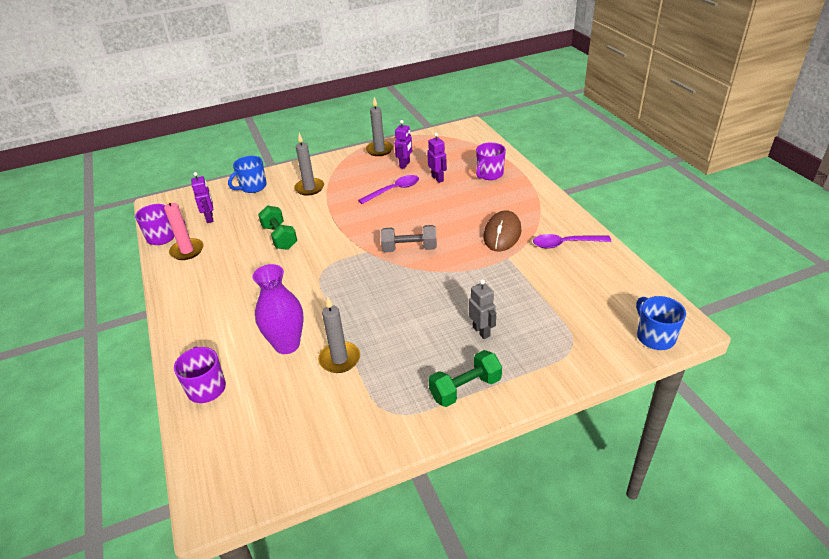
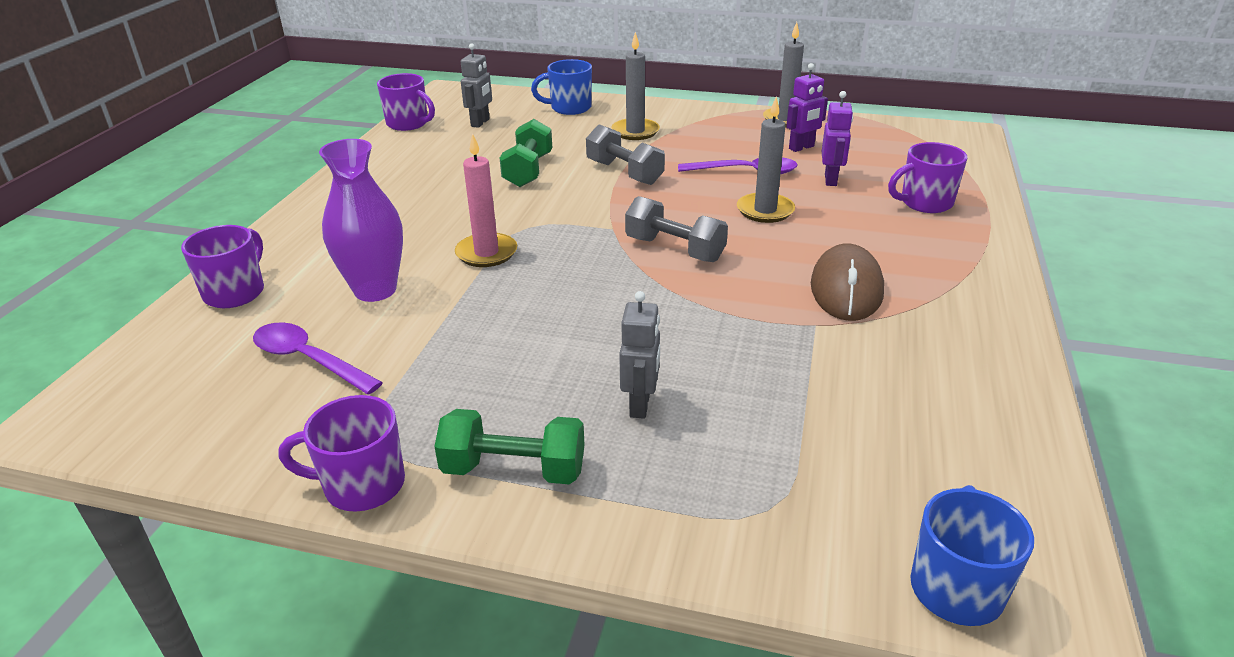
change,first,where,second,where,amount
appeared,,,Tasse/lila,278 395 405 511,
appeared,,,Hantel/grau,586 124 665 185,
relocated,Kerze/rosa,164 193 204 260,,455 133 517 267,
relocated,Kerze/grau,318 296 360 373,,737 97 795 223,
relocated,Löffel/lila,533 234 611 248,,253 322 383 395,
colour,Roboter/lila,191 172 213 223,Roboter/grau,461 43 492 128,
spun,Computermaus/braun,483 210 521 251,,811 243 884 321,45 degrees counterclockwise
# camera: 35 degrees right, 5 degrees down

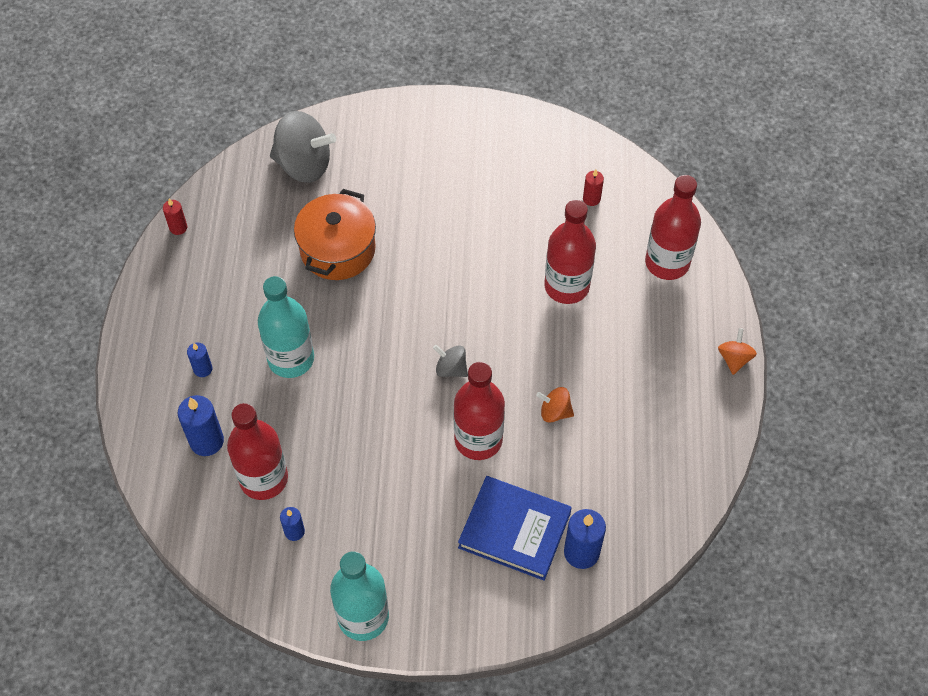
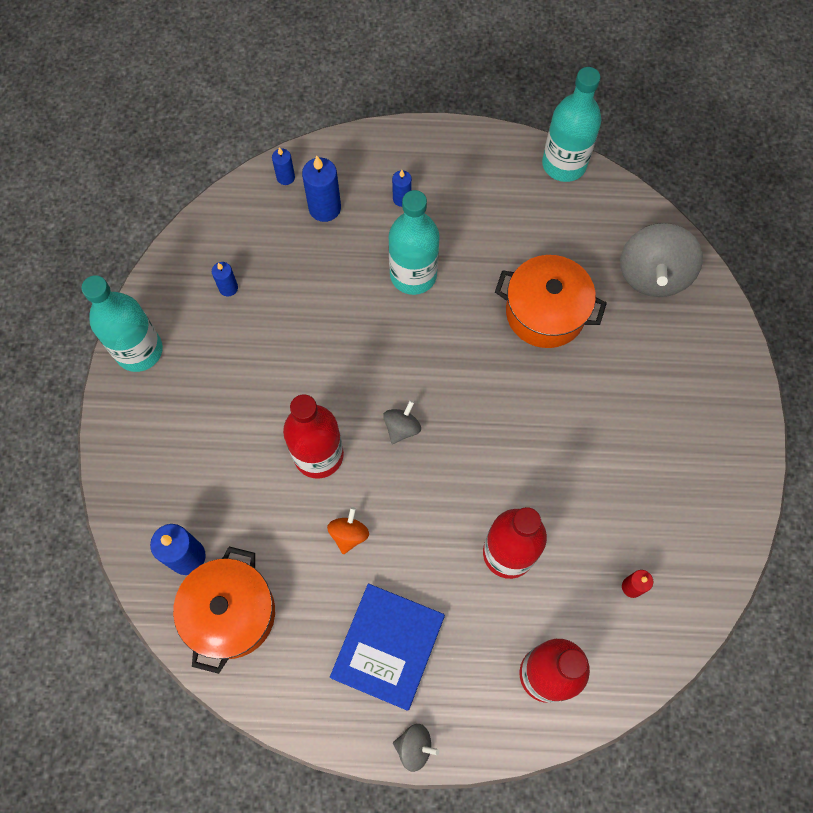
change,first,where,second,where,amount
missing,Flasche/rot,227 403 288 500,,,
appeared,,,Kochtopf/orange,173 547 275 674,
appeared,,,Kerze/blau,272 147 295 185,
relocated,Buch/blau,458 476 572 581,,330 584 445 711,
exchanged,Kerze/rot,163 199 187 235,Flasche/türkis,542 67 601 182,
colour,Kreisel/orange,718 328 757 375,Kreisel/grau,393 724 439 772,
# camera: 90 degrees right, 10 degrees up

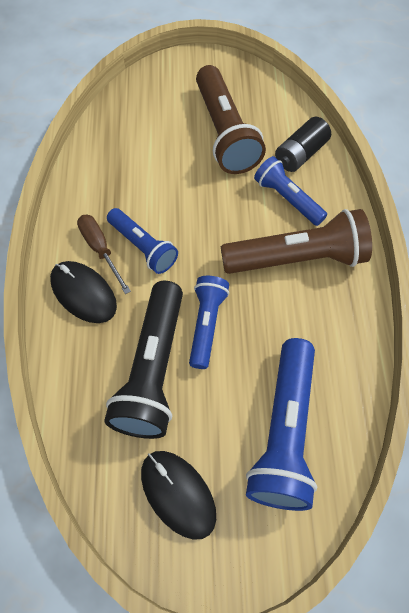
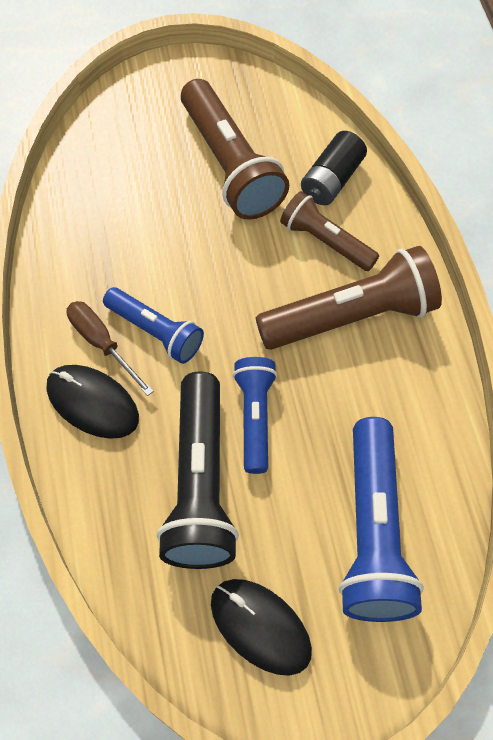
change,first,where,second,where,amount
colour,Taschenlampe/blau,254 156 327 226,Taschenlampe/braun,280 191 379 271,
# camera: 10 degrees left, 0 degrees up

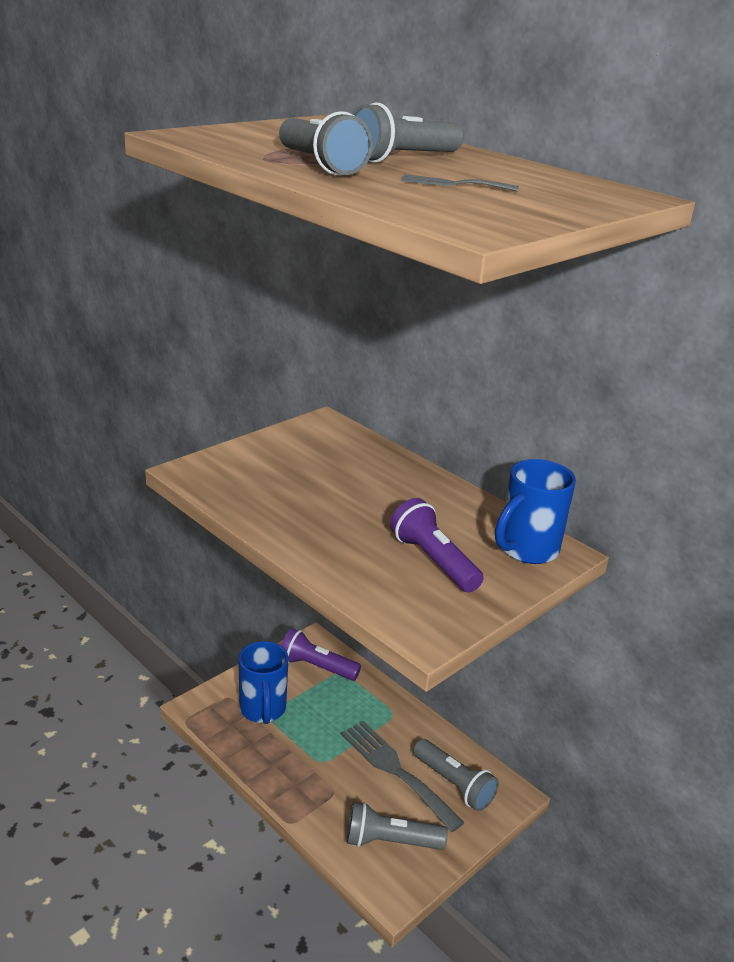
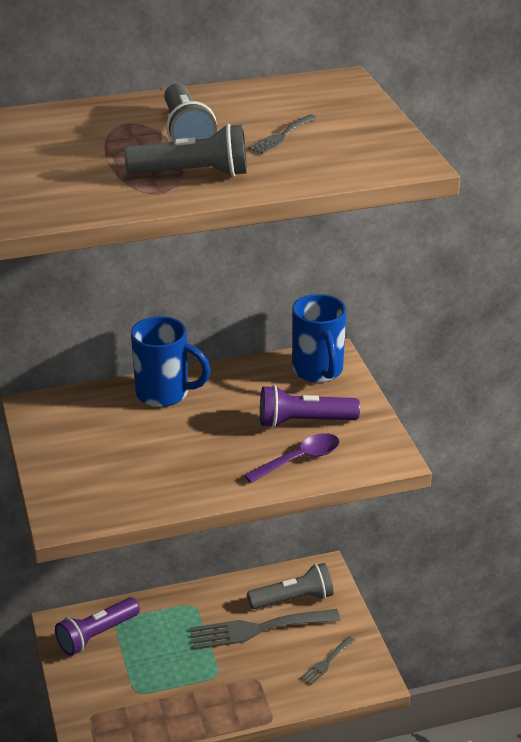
change,first,where,second,where,amount
appeared,,,Löffel/lila,244 433 340 483,
relocated,Tasse/blau,238 641 288 724,,131 316 211 407,
exchanged,Taschenlampe/grau,347 802 448 850,Gabel/grau,301 636 355 685,
# camera: 60 degrees left, 5 degrees up

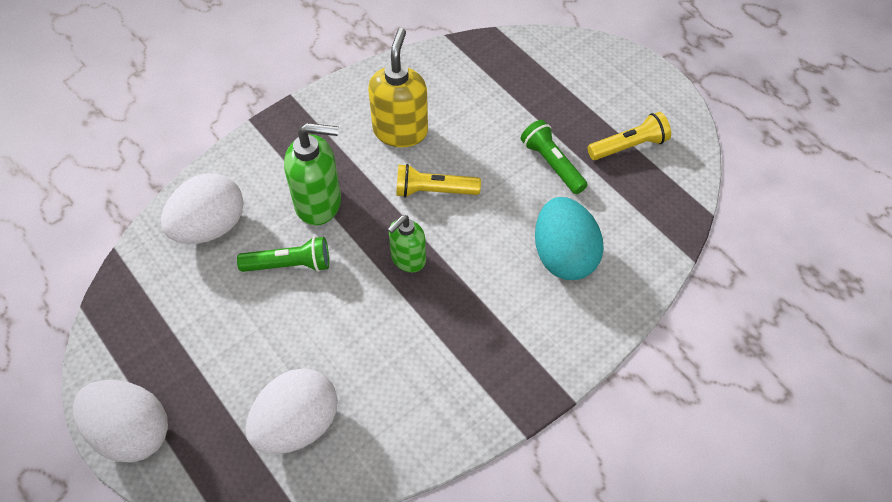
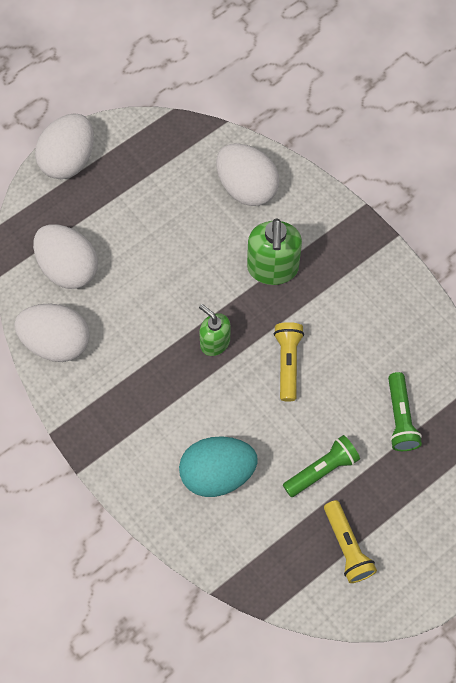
change,first,where,second,where,amount
missing,Seifenspender/gelb,368 28 428 147,,,
appeared,,,Ei/weiß,14 303 90 362,
relocated,Taschenlampe/grün,237 236 329 272,,388 372 422 451,
# camera: 90 degrees right, 10 degrees up

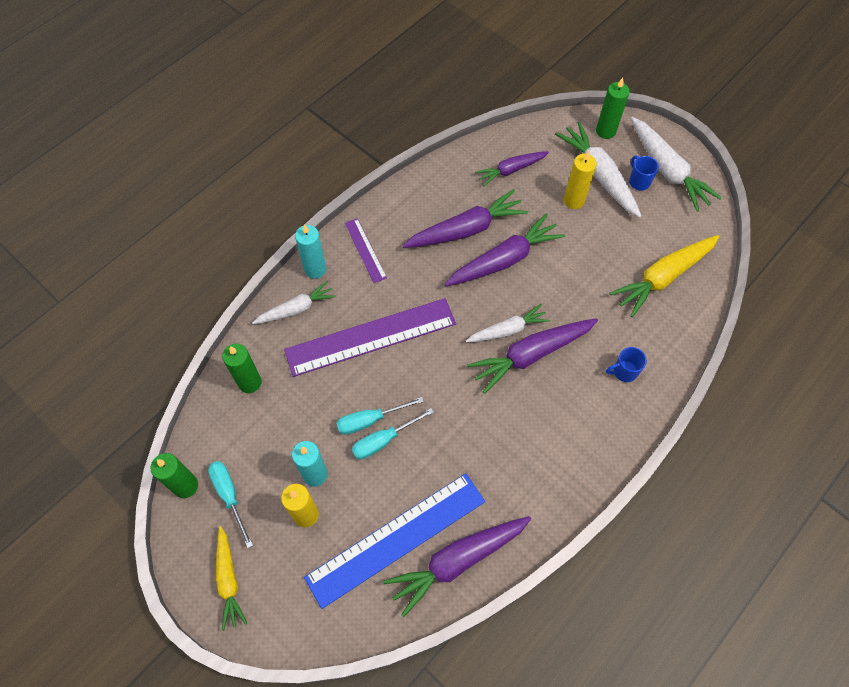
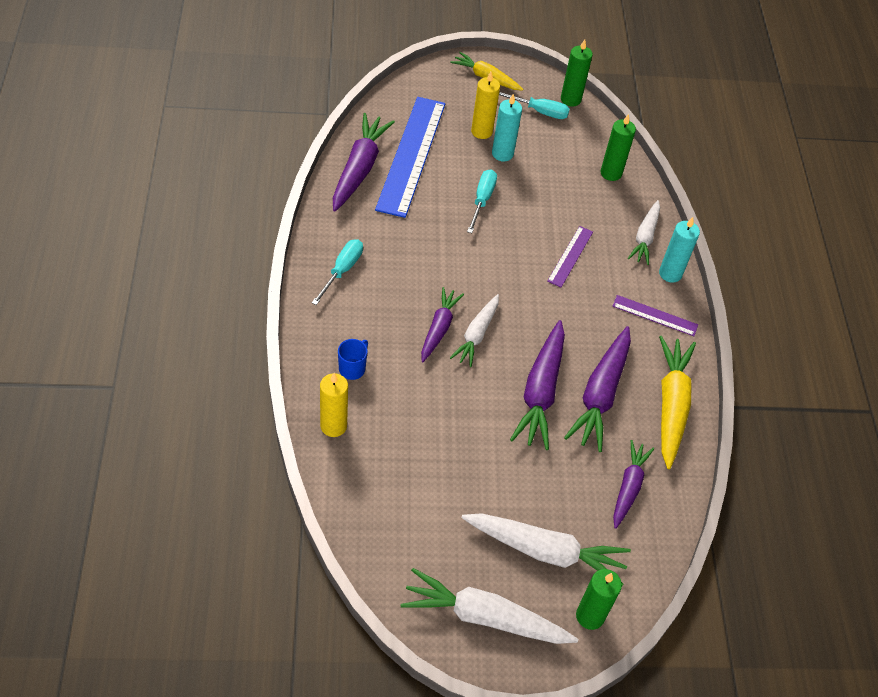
change,first,where,second,where,amount
missing,Tasse/blau,629 156 659 191,,,
relocated,Schraubenzieher/türkis,336 397 424 435,,312 239 363 305,
relocated,Kerze/gelb,564 151 597 209,,320 373 348 437,
relocated,Karotte/gelb,609 235 720 317,,659 336 696 469,
size,Lineal/lila,284 298 456 377,,547 226 593 287,x0.48
size,Karotte/lila,467 318 598 394,,421 287 464 362,x0.63
# camera: 130 degrees right, 10 degrees down

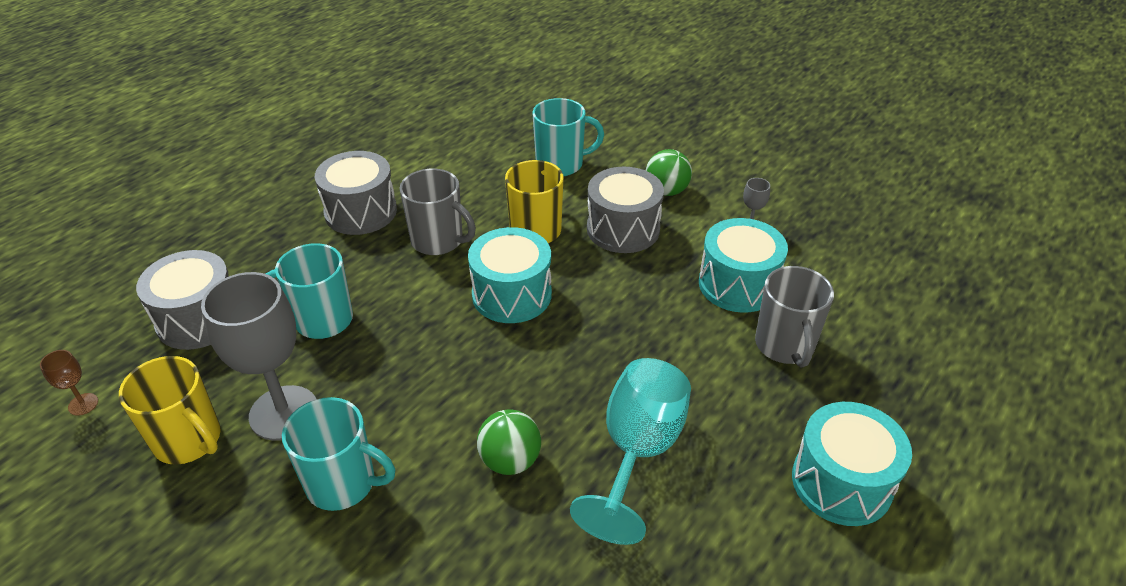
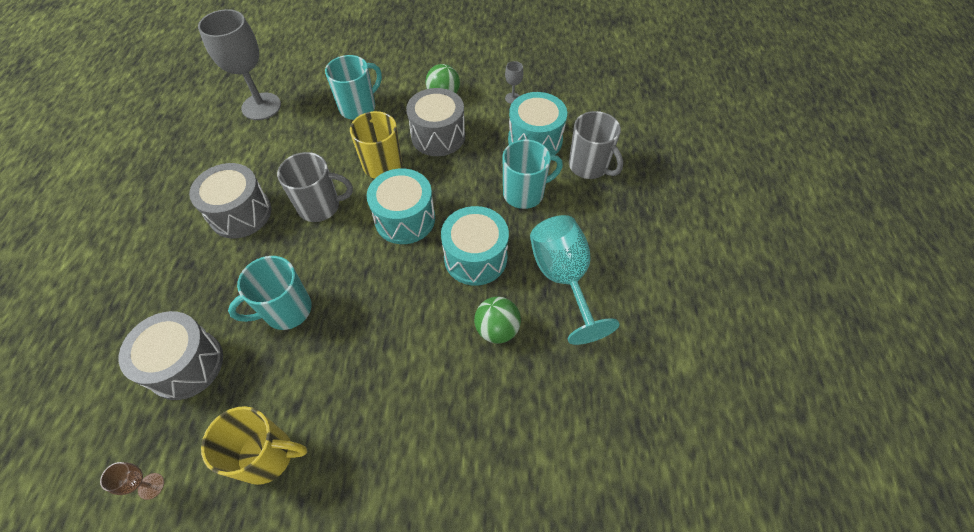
change,first,where,second,where,amount
relocated,Kelch/grau,201 272 316 441,,198 9 281 120,
relocated,Tasse/türkis,282 397 395 511,,503 140 563 209,
relocated,Trommel/türkis,792 402 912 526,,441 206 509 285,
# camera: 35 degrees left, 15 degrees up

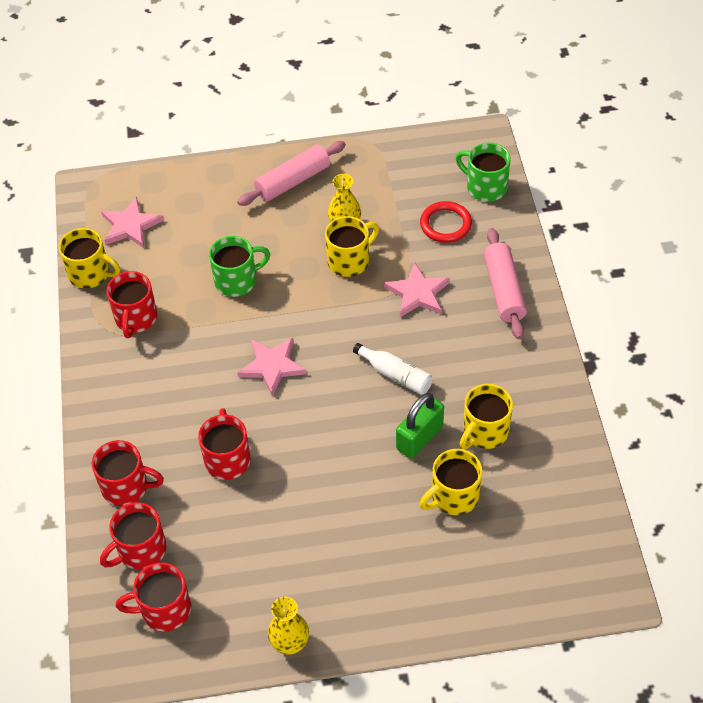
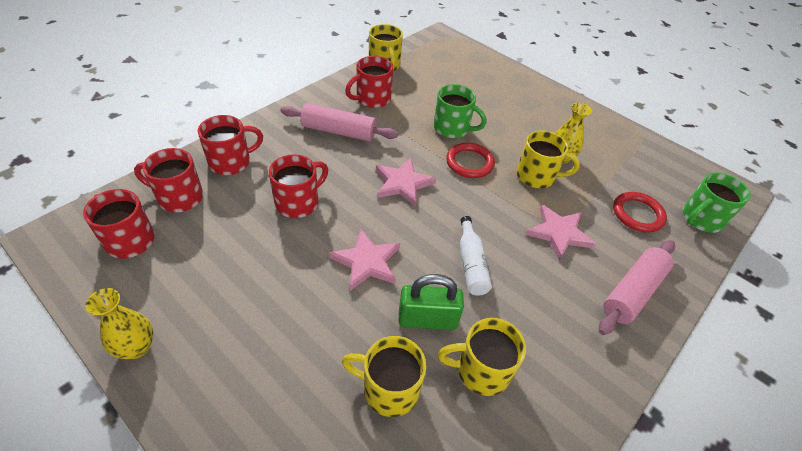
change,first,where,second,where,amount
appeared,,,Ring/rot,446 143 495 178,
relocated,Stern/rosa,101 197 164 248,,329 229 400 291,
relocated,Nudelholz/rosa,237 141 346 206,,280 103 398 141,
spun,Tasse/rot,92 440 164 506,,198 115 263 175,90 degrees counterclockwise
spun,Tasse/grün,456 143 510 201,,683 172 751 233,120 degrees counterclockwise
# camera: 45 degrees right, 5 degrees down

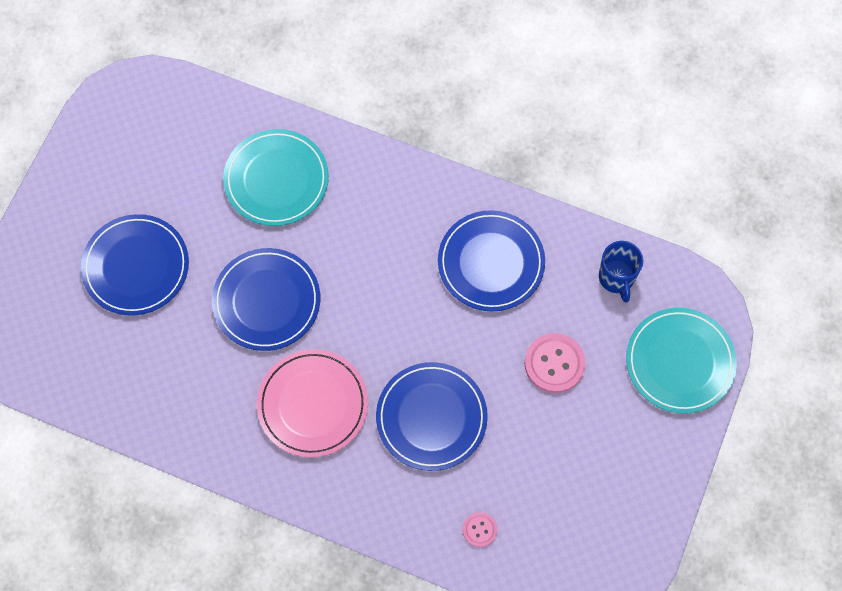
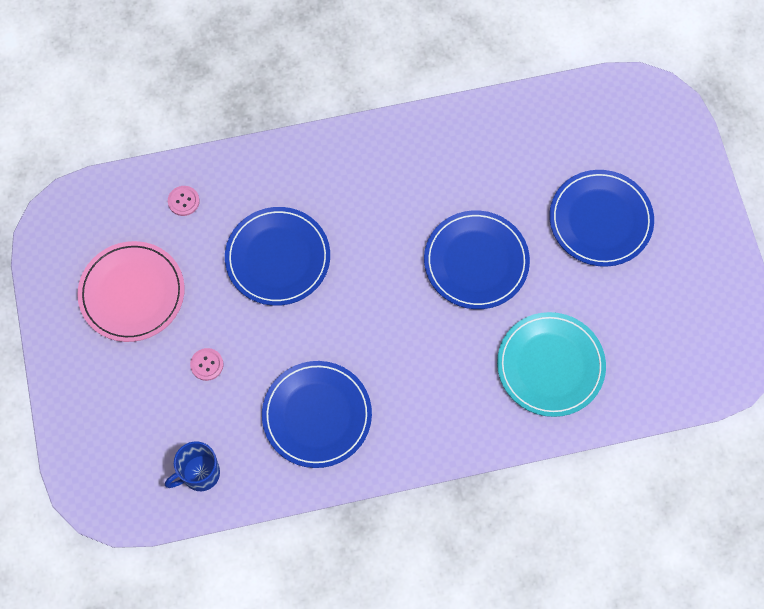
change,first,where,second,where,amount
missing,Teller/türkis,626 308 737 414,,,
relocated,Teller/rosa,257 349 368 457,,77 241 185 342,
spun,Tasse/blau,599 241 643 303,,165 441 220 491,75 degrees counterclockwise
size,Knopf/rosa,525 333 586 393,,190 348 223 381,x0.55
# camera: 145 degrees right, 0 degrees up

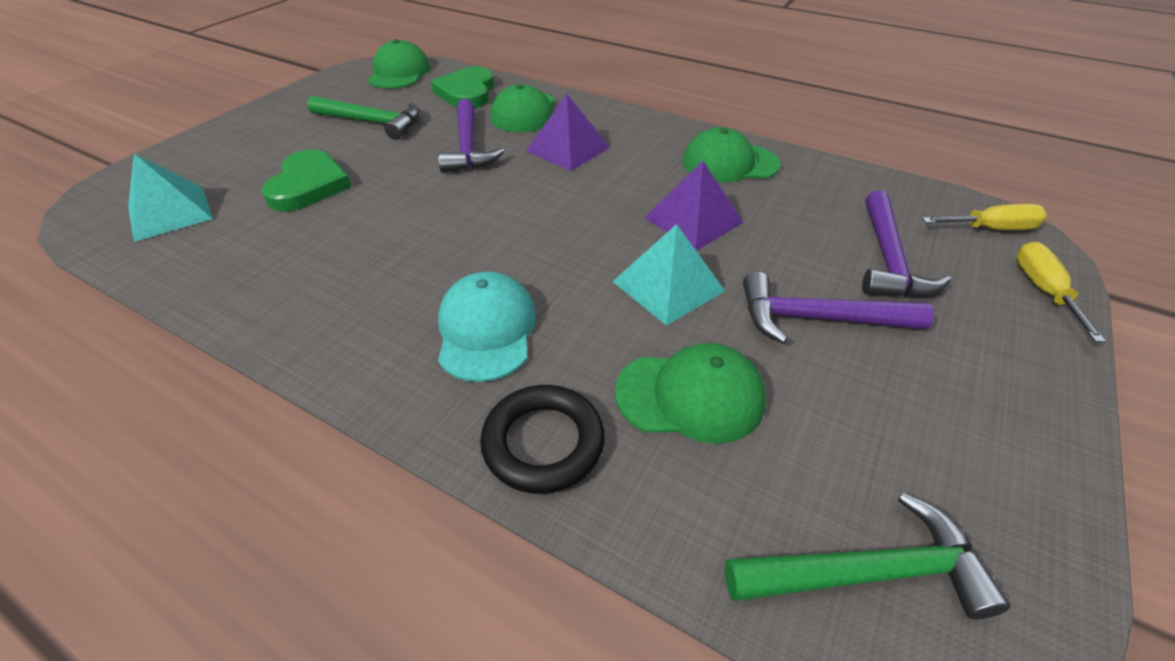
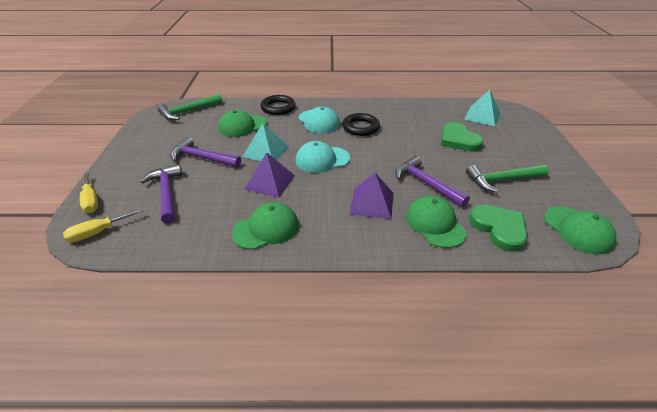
change,first,where,second,where,amount
appeared,,,Kappe/türkis,296 141 350 173,
appeared,,,Ring/schwarz,342 113 380 136,
spun,Hammer/lila,743 272 934 344,,170 137 241 167,135 degrees counterclockwise
# camera: 150 degrees right, 5 degrees down

